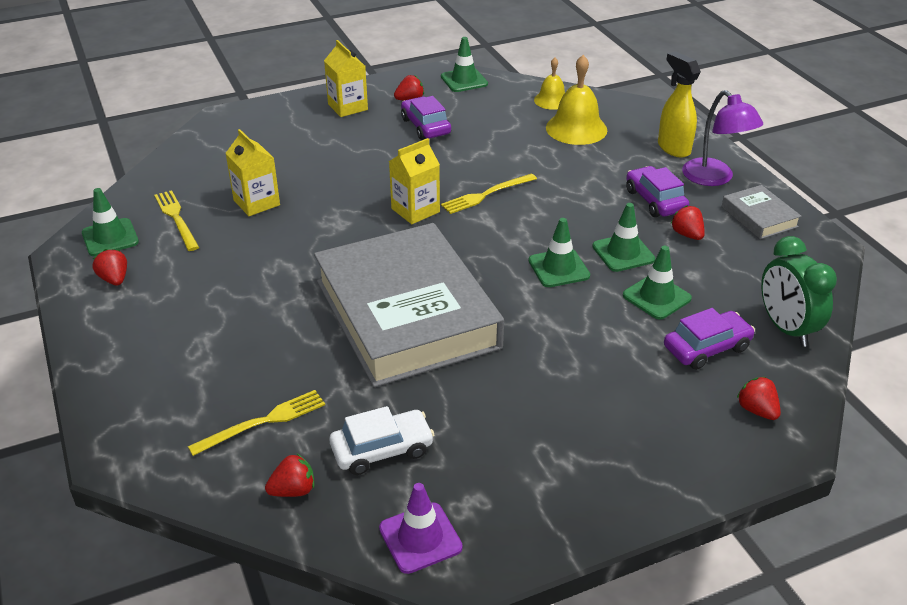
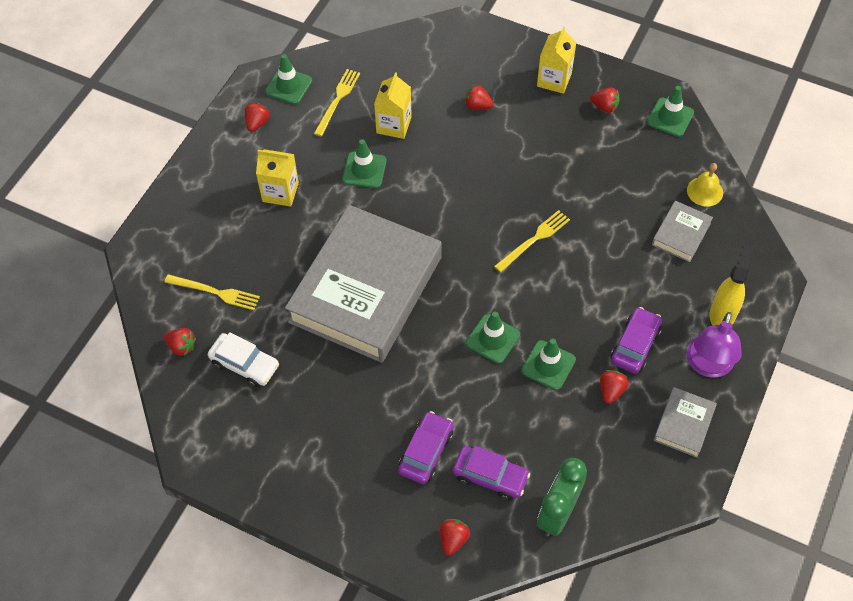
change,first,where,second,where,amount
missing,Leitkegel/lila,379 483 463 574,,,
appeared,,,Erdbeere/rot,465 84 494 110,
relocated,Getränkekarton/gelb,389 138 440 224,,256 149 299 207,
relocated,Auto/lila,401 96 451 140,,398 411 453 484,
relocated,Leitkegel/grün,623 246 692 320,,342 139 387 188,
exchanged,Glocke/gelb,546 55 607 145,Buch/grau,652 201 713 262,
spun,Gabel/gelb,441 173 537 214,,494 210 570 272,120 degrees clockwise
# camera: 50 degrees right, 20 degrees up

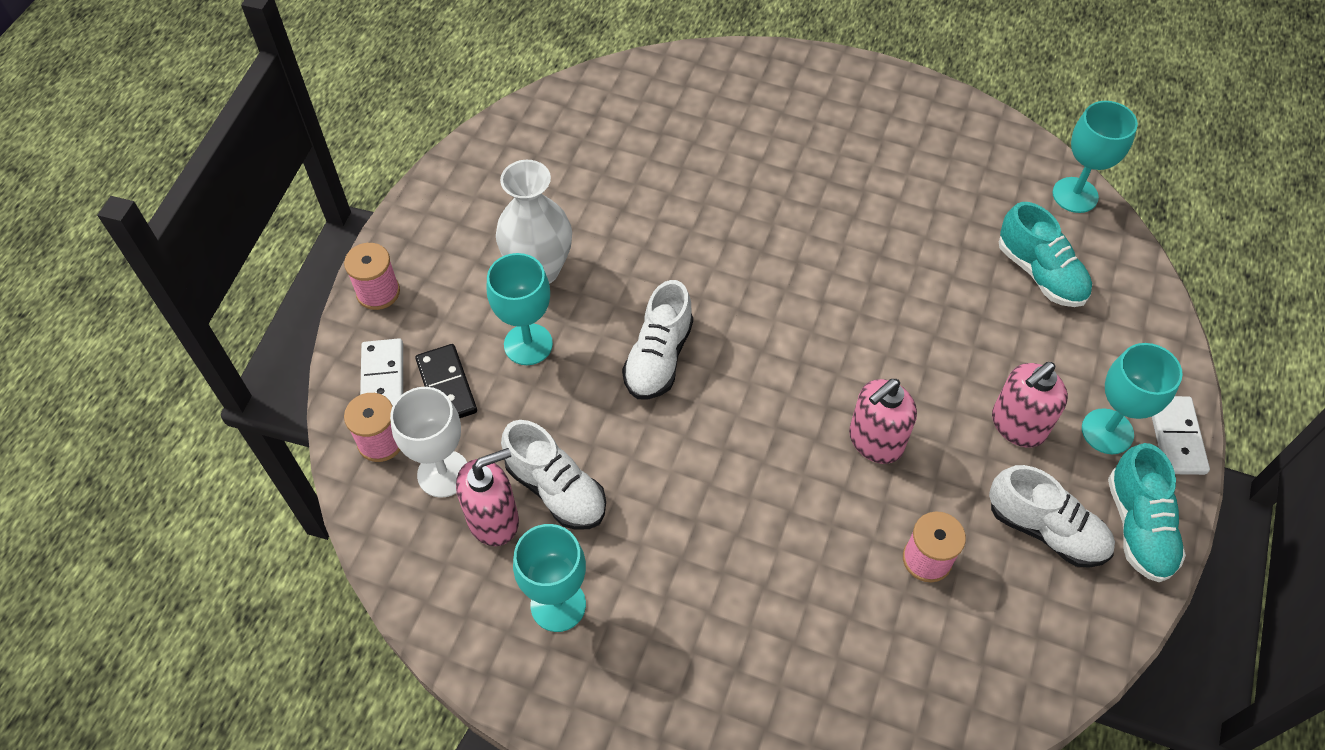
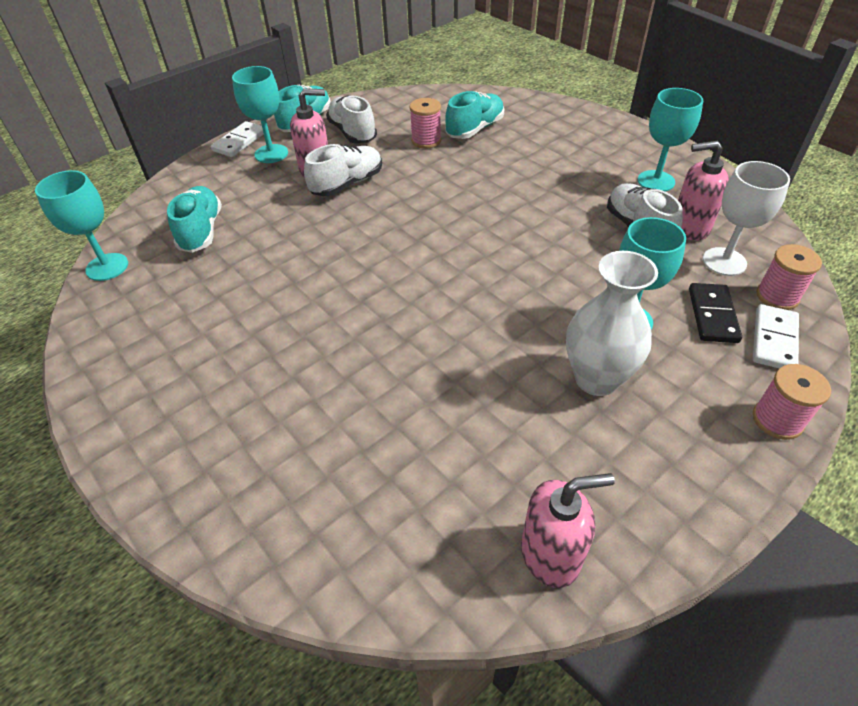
change,first,where,second,where,amount
appeared,,,Schuh/türkis,445 91 504 139,
relocated,Schuh/weiß,622 280 693 400,,304 144 382 196,
relocated,Seifenspender/rosa,849 379 917 464,,521 473 615 588,
# camera: 150 degrees left, 10 degrees down

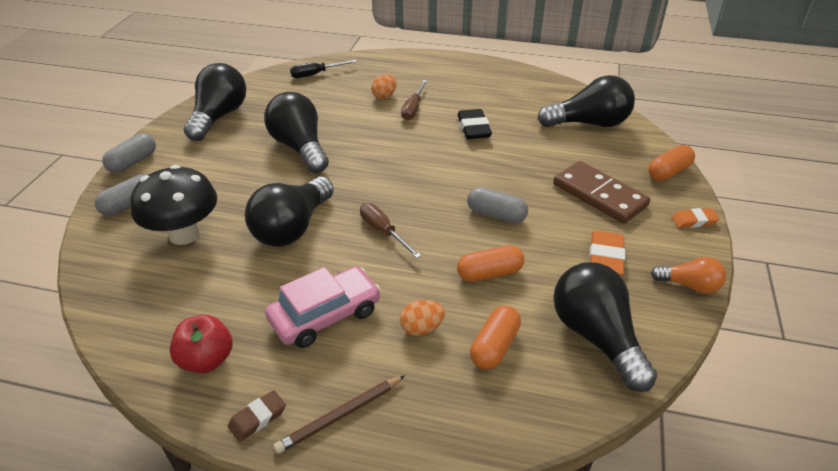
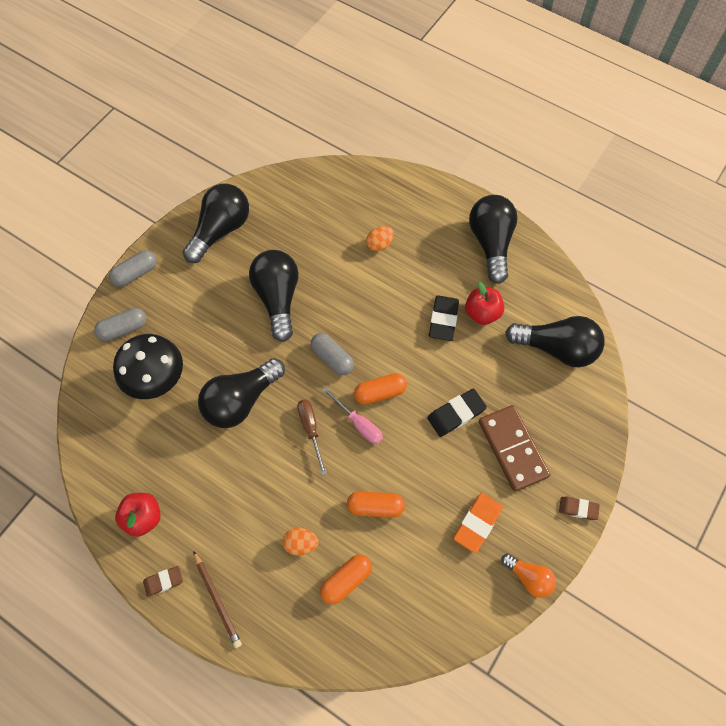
change,first,where,second,where,amount
missing,Auto/rosa,265 266 381 348,,,
missing,Schraubenzieher/schwarz,290 60 357 78,,,
missing,Schraubenzieher/braun,401 80 427 120,,,
appeared,,,Schraubenzieher/rosa,322 387 383 444,
appeared,,,Radiergummi/schwarz,427 389 487 437,
appeared,,,Apfel/rot,465 282 504 325,
relocated,Kapsel/grau,467 187 528 223,,311 333 354 375,
relocated,Glühbirne/schwarz,553 262 657 392,,469 195 518 284,
relocated,Kapsel/orange,648 145 695 181,,354 373 407 405,
colour,Radiergummi/orange,672 208 720 228,Radiergummi/braun,559 497 600 520,
spun,Bleistift/braun,273 375 405 454,,193 551 242 648,105 degrees counterclockwise
# camera: 20 degrees right, 25 degrees up

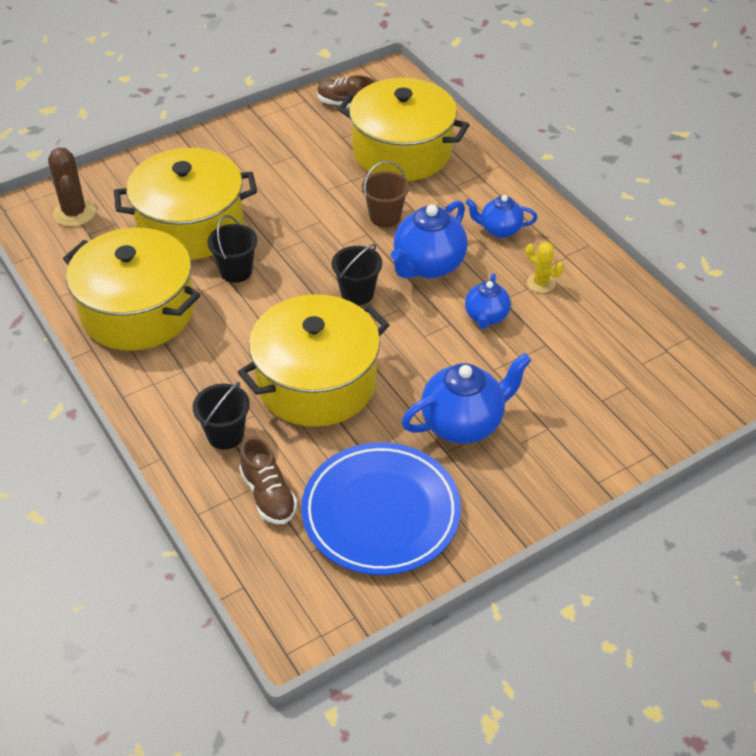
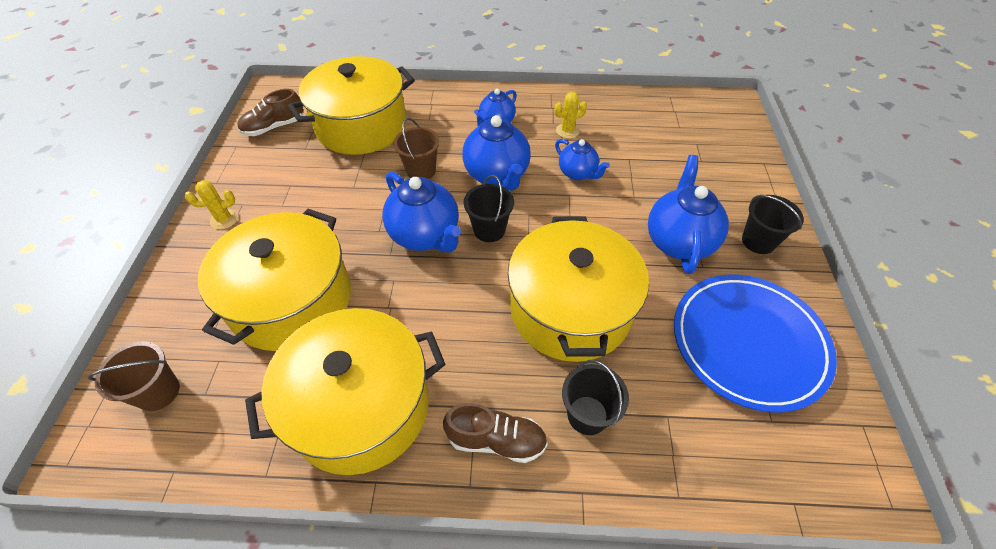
change,first,where,second,where,amount
appeared,,,Kaktus/gelb,185 180 238 229,
appeared,,,Teekanne/blau,382 172 461 253,
relocated,Eimer/schwarz,207 215 257 283,,742 195 804 254,
relocated,Schuh/braun,239 436 297 524,,443 403 548 463,
exchanged,Kaktus/braun,48 147 96 227,Eimer/braun,88 342 180 411,
# camera: 55 degrees left, 5 degrees up

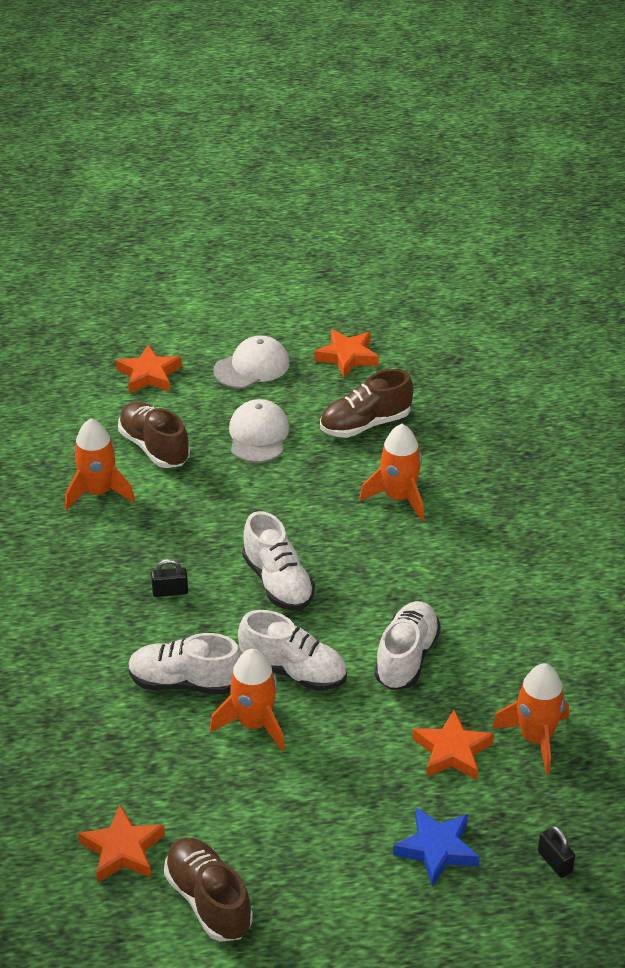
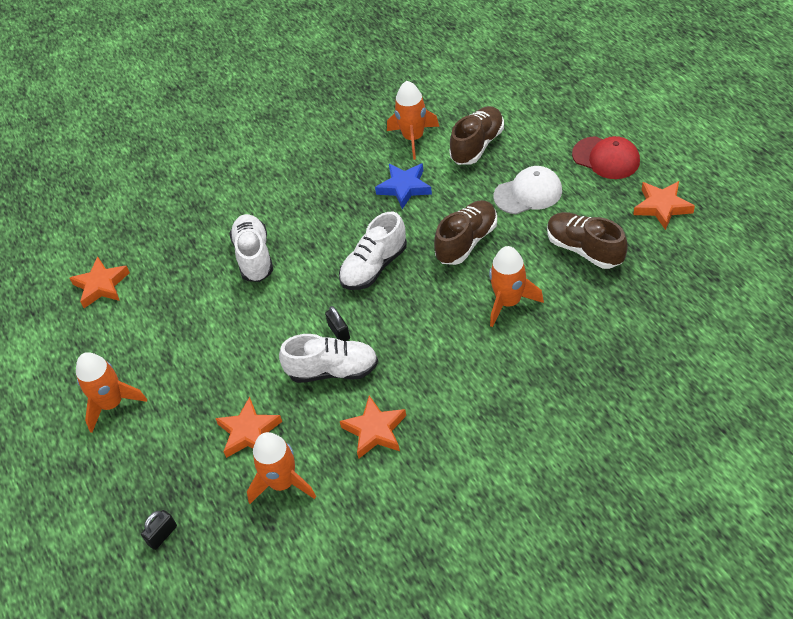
change,first,where,second,where,amount
missing,Schuh/weiß,238 610 347 691,,,
relocated,Stern/orange,116 345 182 393,,340 396 406 459,
relocated,Vorhängeschloss/schwarz,151 559 188 597,,325 306 350 341,
relocated,Schuh/braun,164 837 253 942,,434 200 497 265,
relocated,Rakete/orange,210 649 285 751,,76 352 147 433,
relocated,Stern/blau,393 808 480 886,,375 163 432 209,
colour,Kappe/weiß,213 336 290 389,Kappe/rot,572 136 640 179,
# camera: 75 degrees right, 10 degrees up

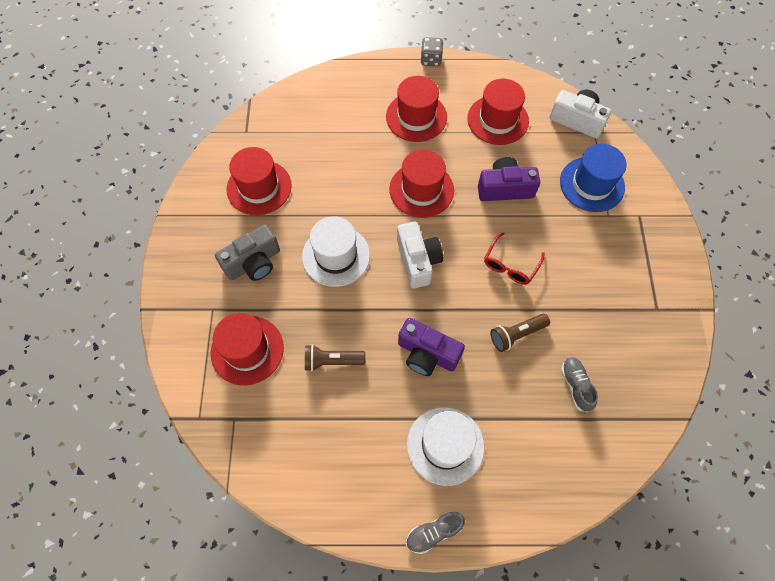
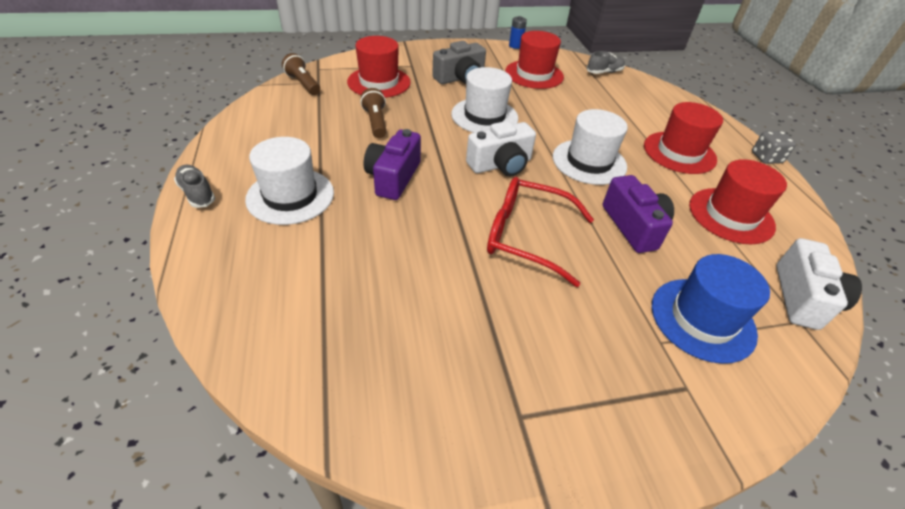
change,first,where,second,where,amount
appeared,,,Batterie/blau,509 16 527 49,
relocated,Taschenlampe/braun,491 314 550 352,,282 53 320 95,
relocated,Schuh/grau,561 357 598 412,,587 51 625 74,
colour,Hut/rot,389 149 454 218,Hut/weiß,553 109 628 185,
spun,Kamera/grau,215 224 280 281,,432 41 486 84,75 degrees counterclockwise
size,Brille/rot,484 232 544 285,,487 177 594 287,x1.59
# camera: 75 degrees right, 20 degrees down

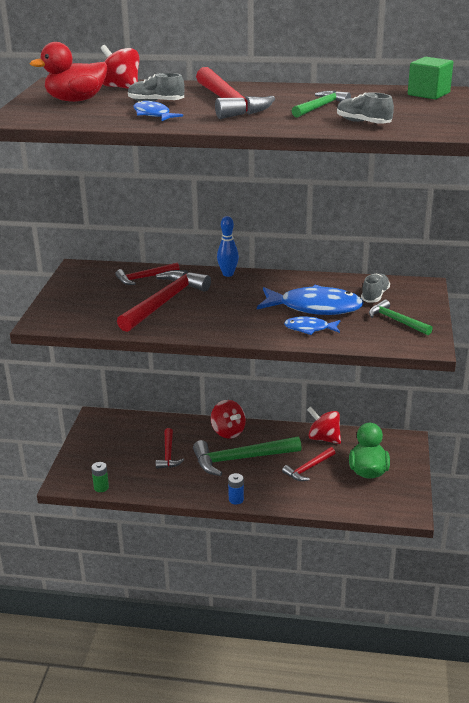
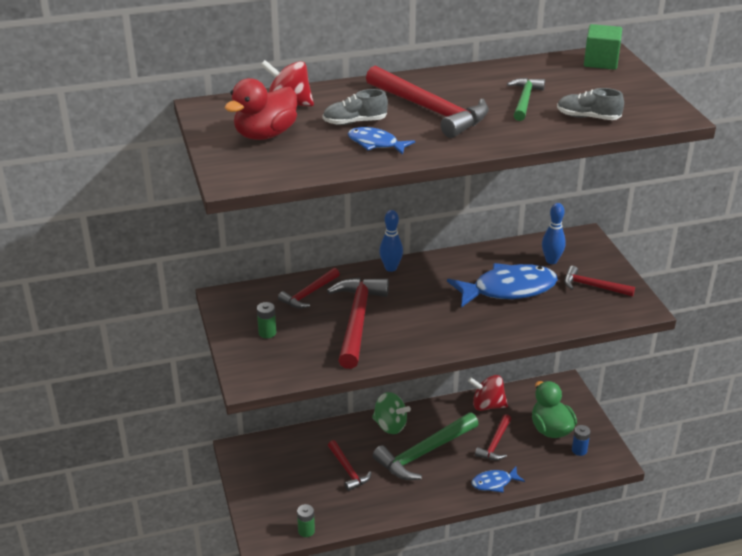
change,first,where,second,where,amount
appeared,,,Batterie/grün,257 302 276 338,
relocated,Batterie/blau,228 473 244 504,,572 425 590 456,
relocated,Fisch/blau,284 316 341 335,,471 467 525 493,
exchanged,Schuh/grau,361 273 390 303,Bowlingkegel/blau,542 203 566 264,
colour,Kreisel/rot,211 400 246 439,Kreisel/grün,372 392 411 434,
colour,Hammer/grün,369 300 433 335,Hammer/rot,564 266 635 296,
# camera: 25 degrees left, 5 degrees up

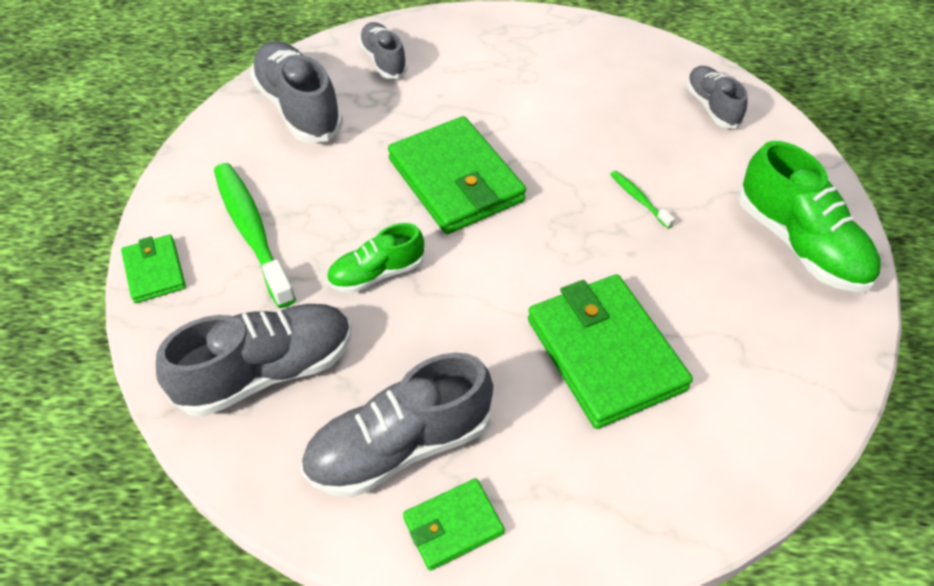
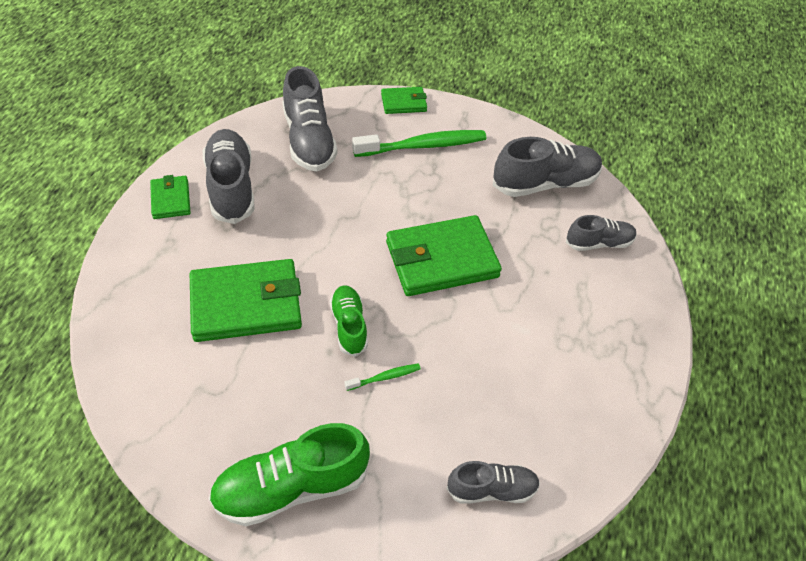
change,first,where,second,where,amount
relocated,Schuh/grün,327 223 424 293,,330 285 368 357,
# camera: 100 degrees right, 0 degrees up

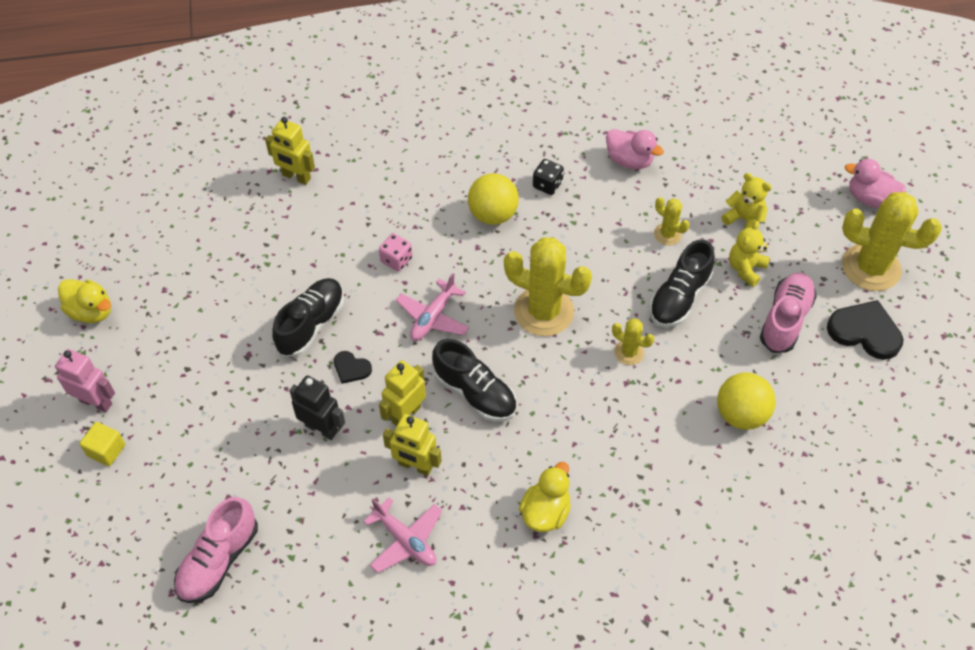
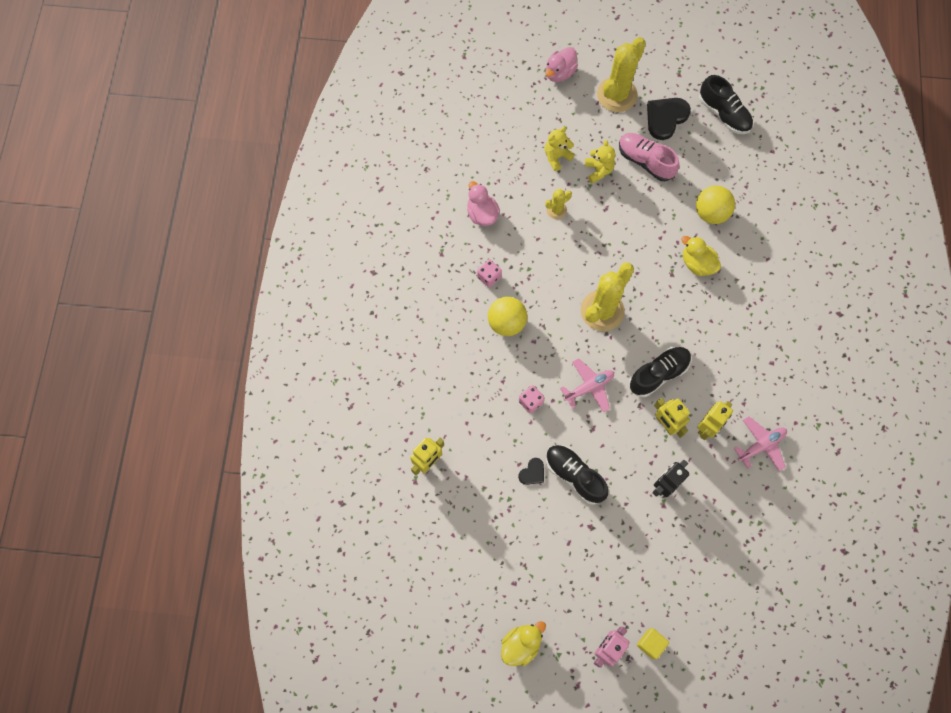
change,first,where,second,where,amount
missing,Schuh/rosa,174 497 258 603,,,
missing,Kaktus/gelb,612 319 654 365,,,
relocated,Herz/schwarz,334 351 372 384,,518 458 544 485,
relocated,Ente/gelb,519 462 571 532,,681 236 721 276,
relocated,Schuh/schwarz,649 239 715 327,,699 75 753 134,
colour,Spielwürfel/schwarz,533 159 564 195,Spielwürfel/rosa,477 259 502 287,
spun,Flugzeug/rosa,396 273 469 341,,560 358 614 413,75 degrees counterclockwise
spun,Ente/rosa,606 129 664 169,,467 181 500 226,75 degrees counterclockwise
spun,Teddybär/gelb,729 221 770 287,,585 140 615 183,150 degrees counterclockwise
# camera: 75 degrees left, 15 degrees up

